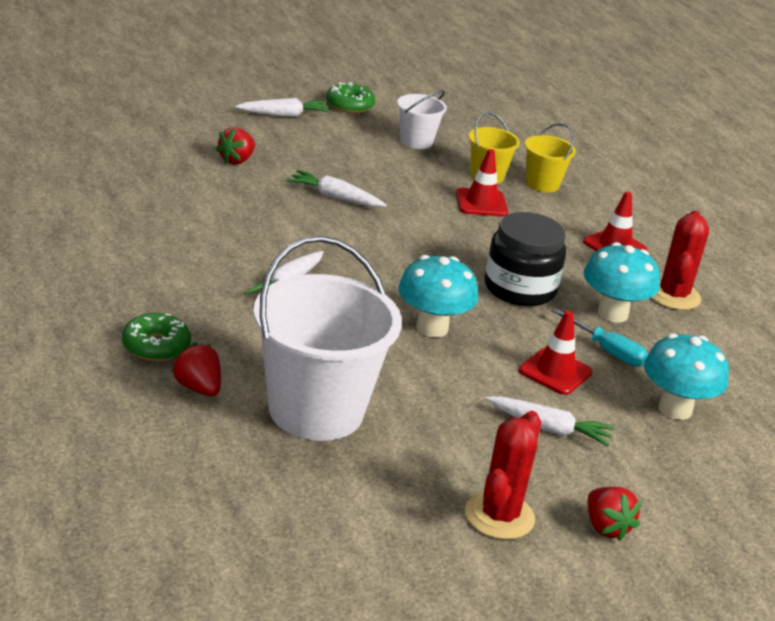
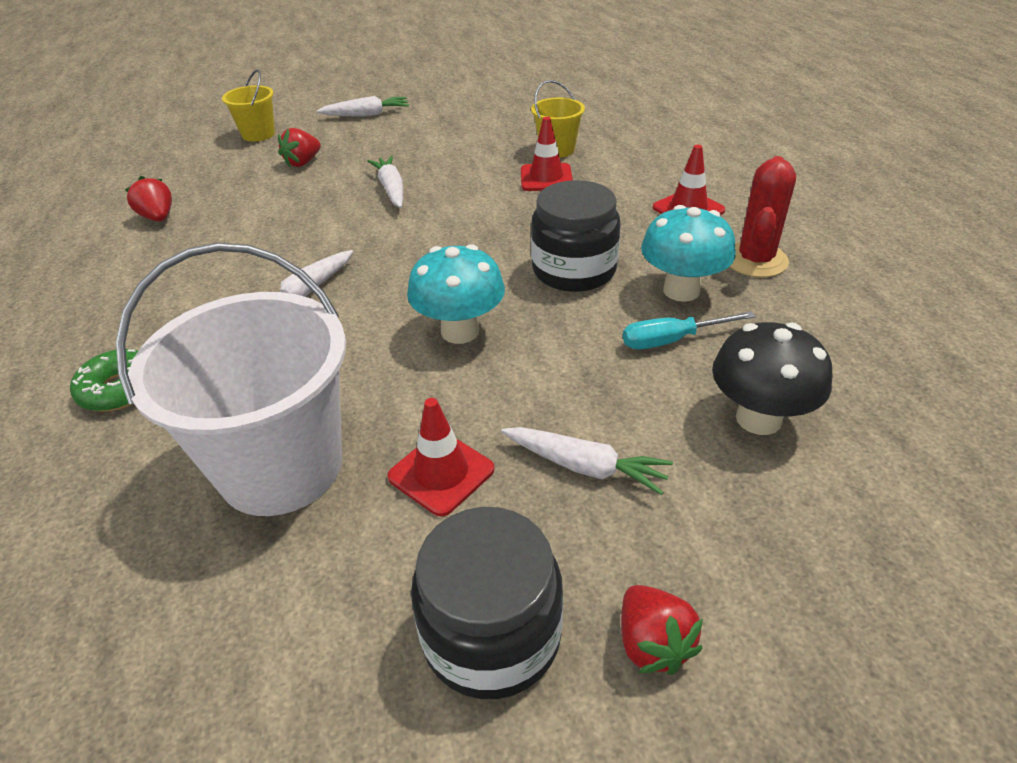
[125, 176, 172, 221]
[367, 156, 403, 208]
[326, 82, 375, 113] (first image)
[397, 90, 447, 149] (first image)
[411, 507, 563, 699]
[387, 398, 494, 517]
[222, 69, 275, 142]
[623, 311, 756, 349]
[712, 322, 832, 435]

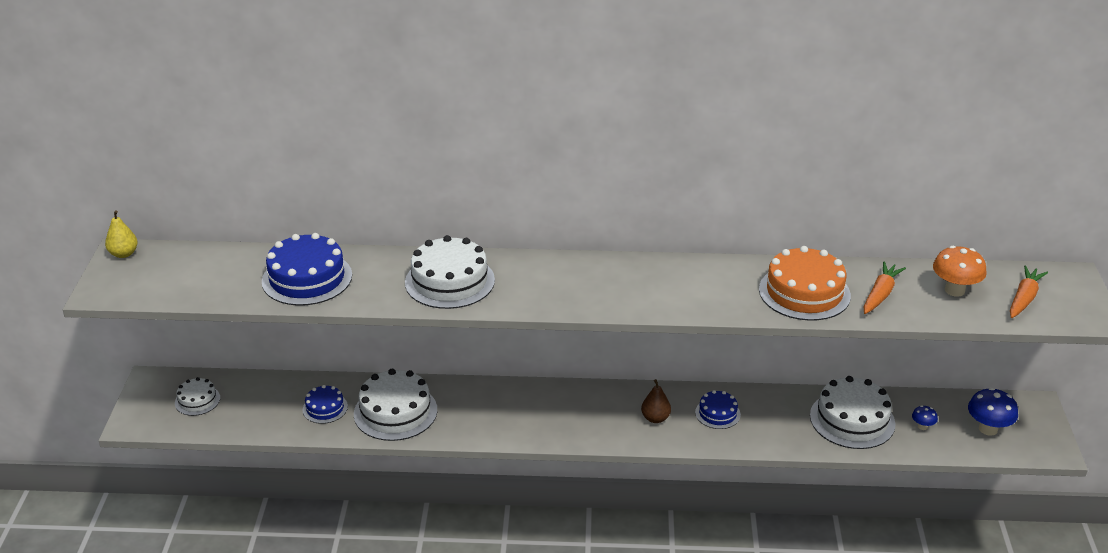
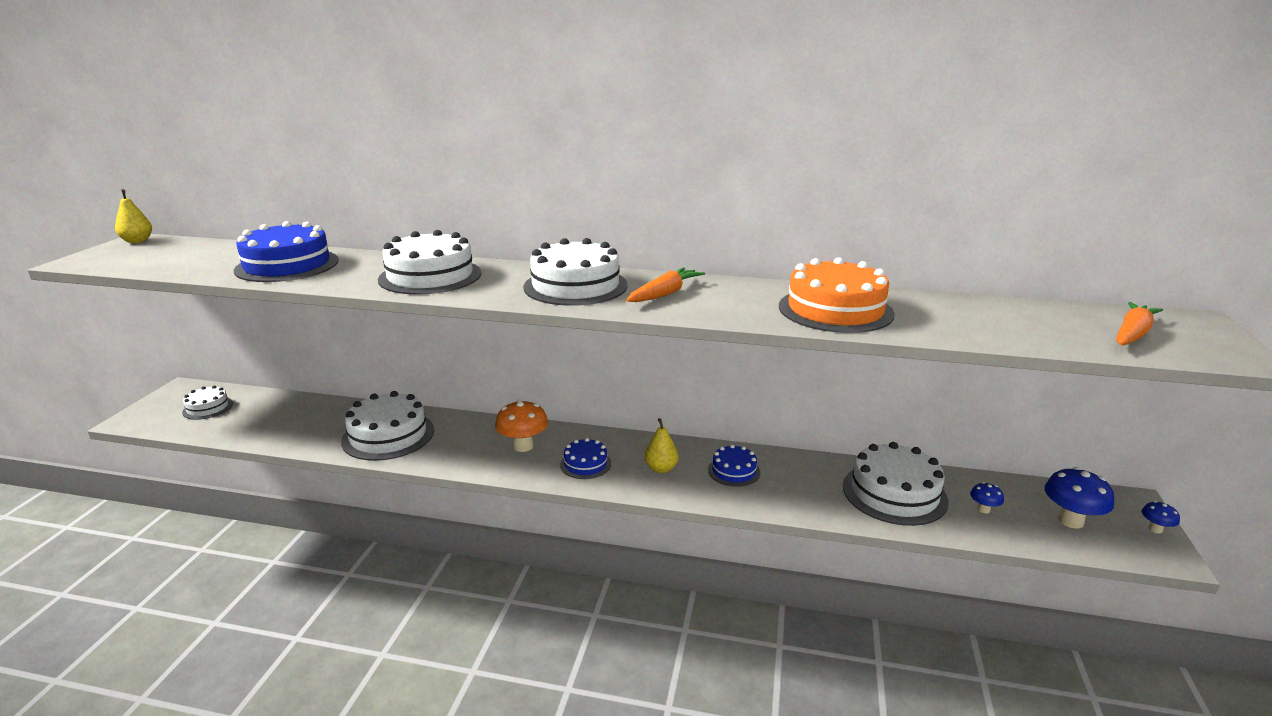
[560, 438, 611, 479]
[645, 418, 679, 473]
[626, 267, 705, 302]
[495, 400, 548, 452]
[523, 238, 628, 306]
[1141, 501, 1180, 534]

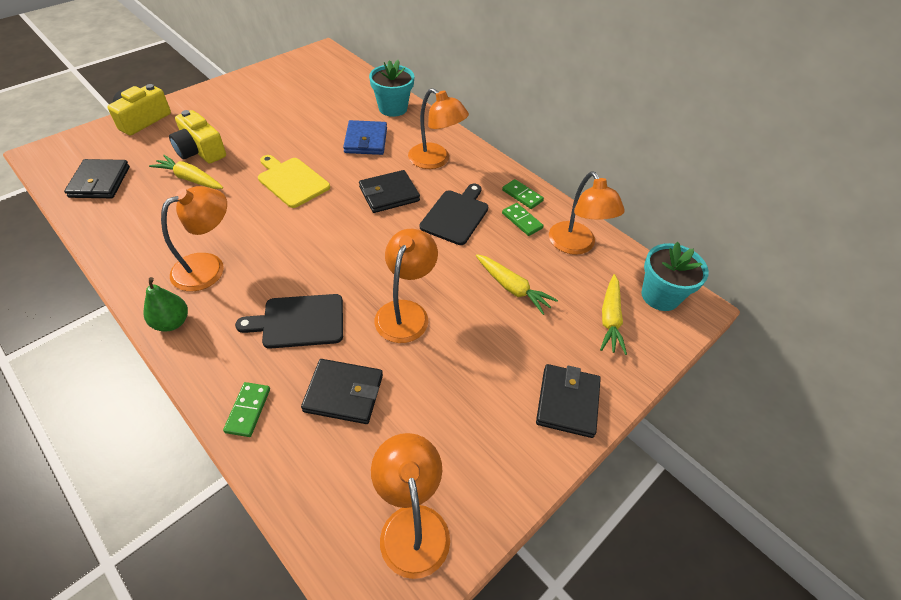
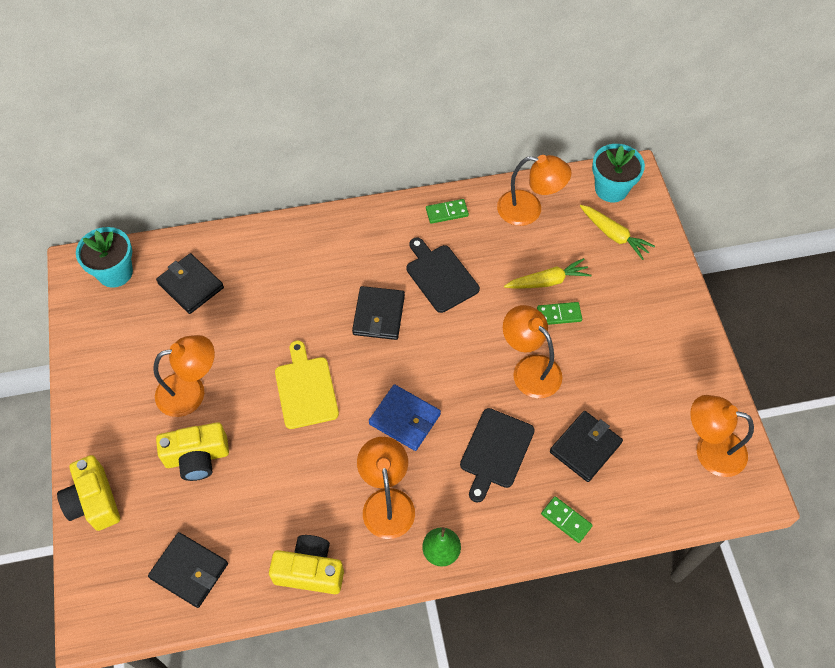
[149, 155, 223, 189] (first image)
[275, 341, 339, 429]
[369, 384, 441, 451]
[76, 227, 133, 288]
[153, 335, 215, 417]
[537, 302, 582, 325]
[156, 253, 224, 314]
[269, 535, 344, 594]

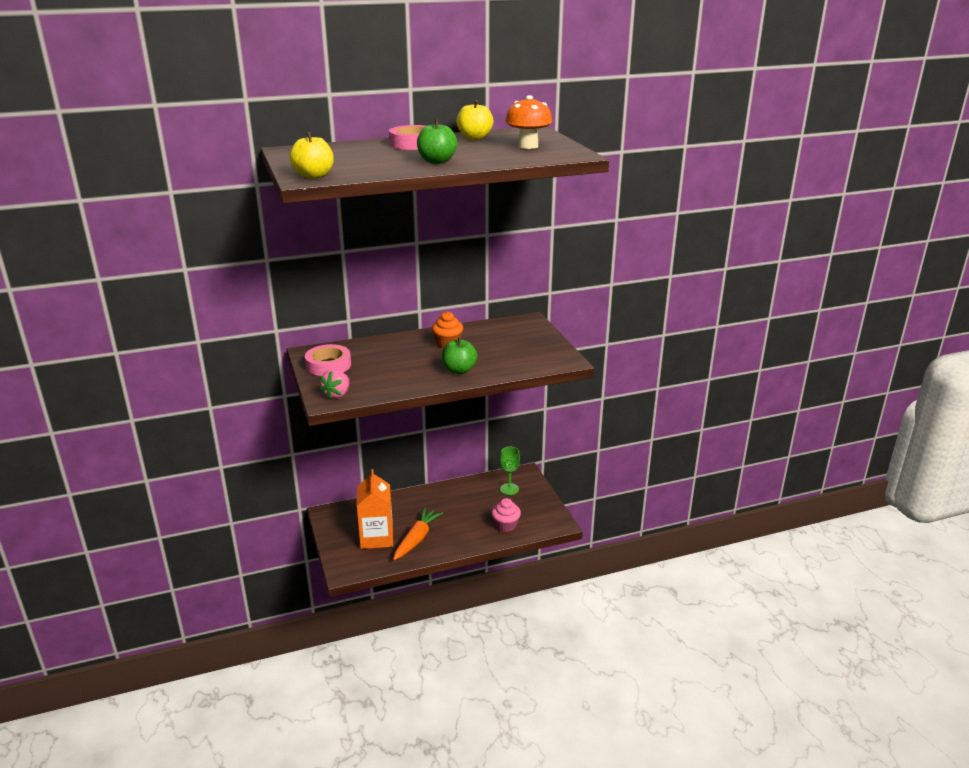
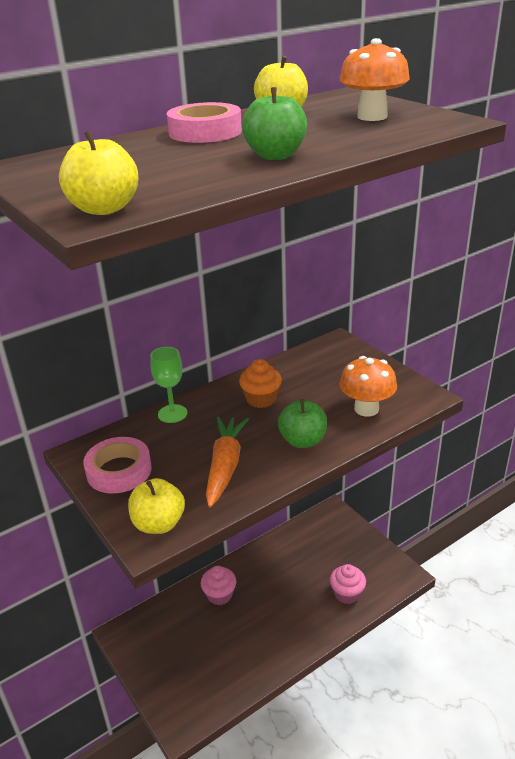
[128, 478, 185, 534]
[356, 469, 393, 549] (first image)
[206, 416, 249, 507]
[150, 347, 187, 423]
[200, 566, 236, 605]
[339, 356, 397, 417]

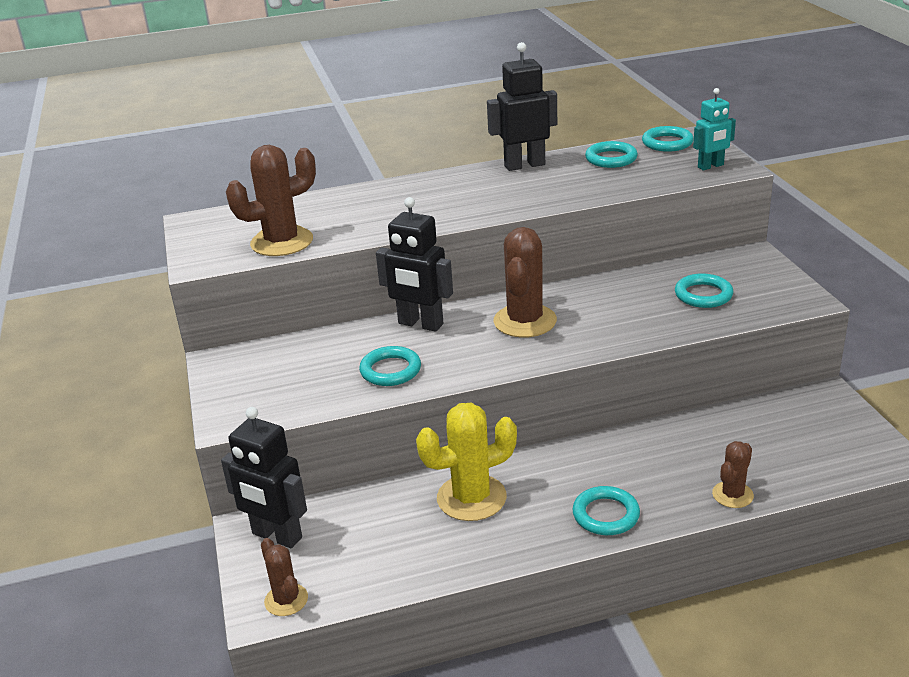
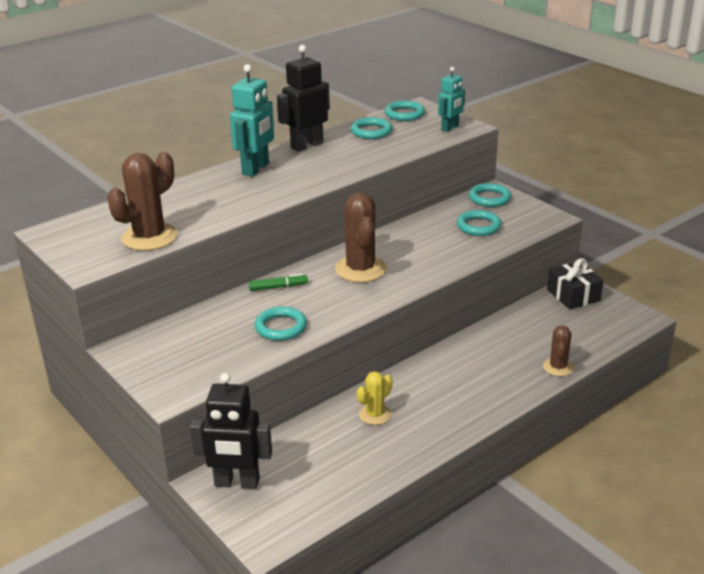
[261, 538, 308, 616] (first image)
[249, 273, 308, 291]
[357, 371, 392, 425]
[469, 183, 511, 207]
[230, 64, 274, 177]
[547, 258, 604, 309]

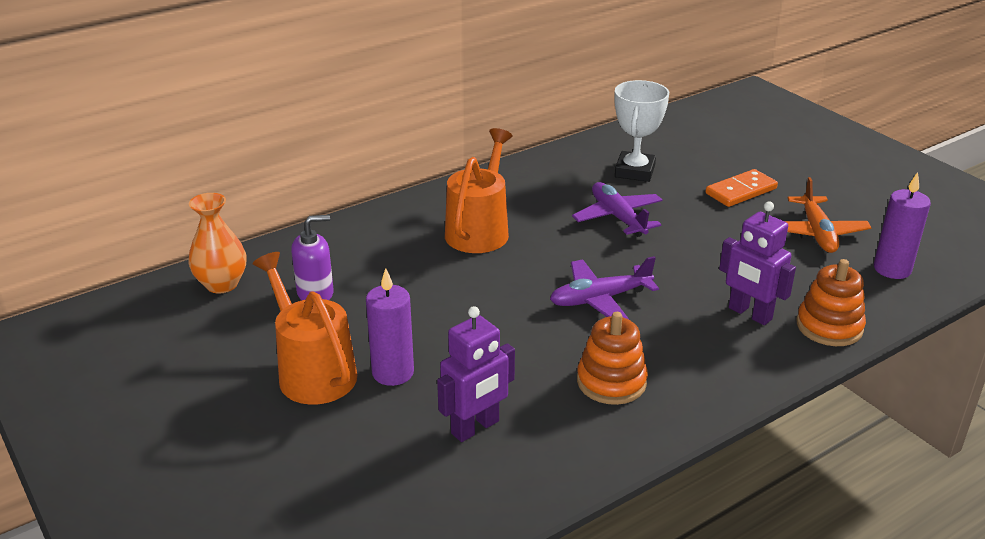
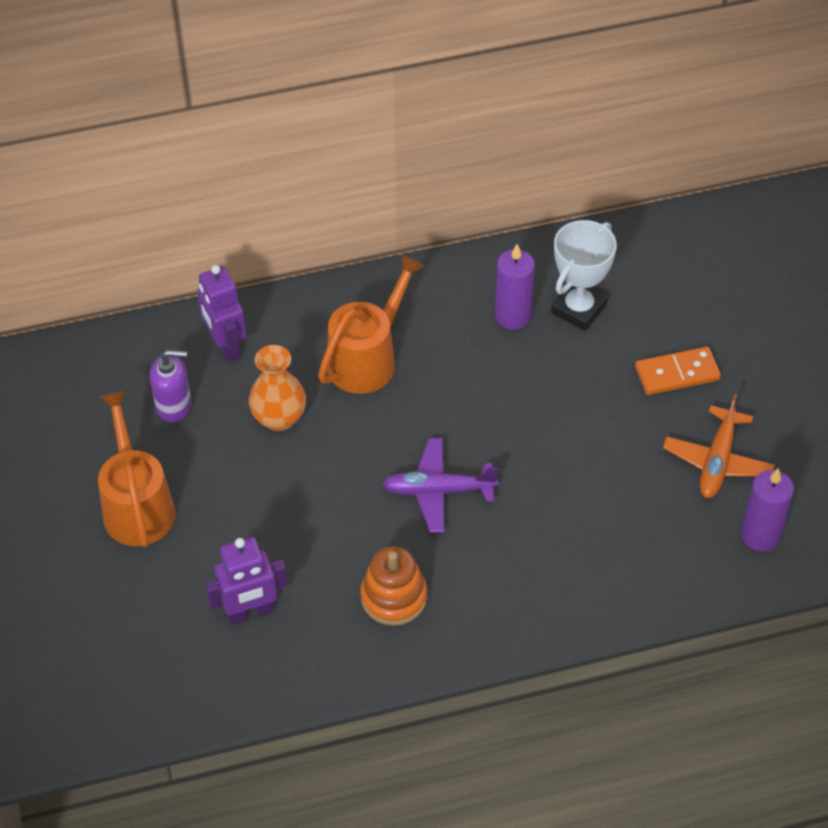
[249, 345, 306, 431]
[495, 244, 535, 330]
[572, 182, 663, 237] (first image)
[197, 265, 246, 362]
[797, 259, 866, 346] (first image)

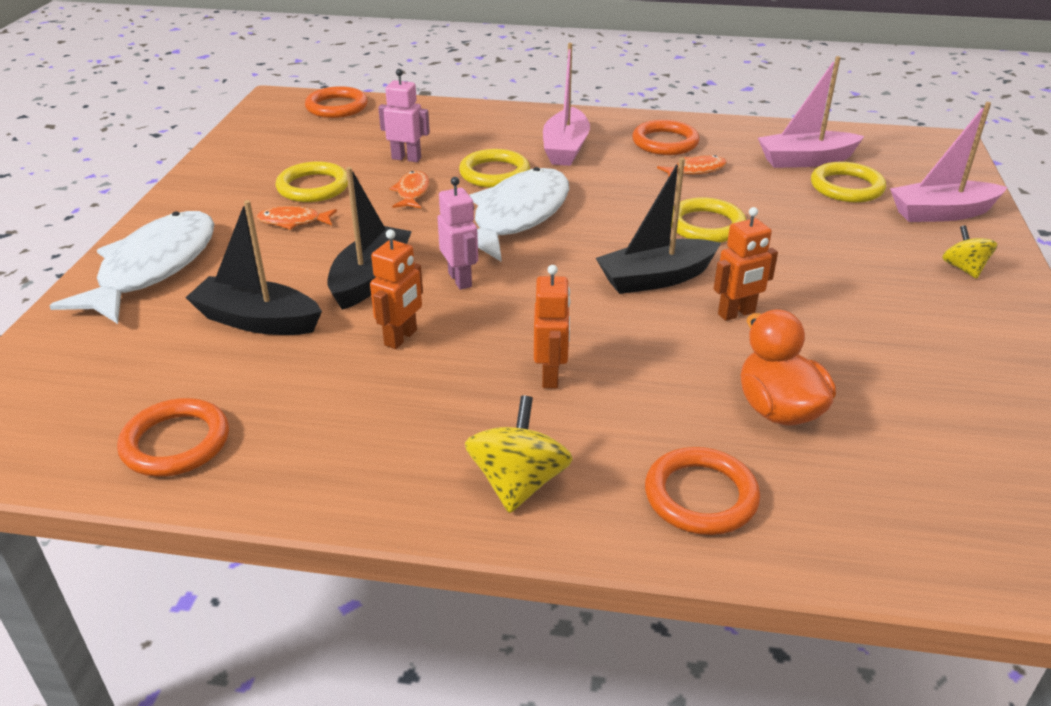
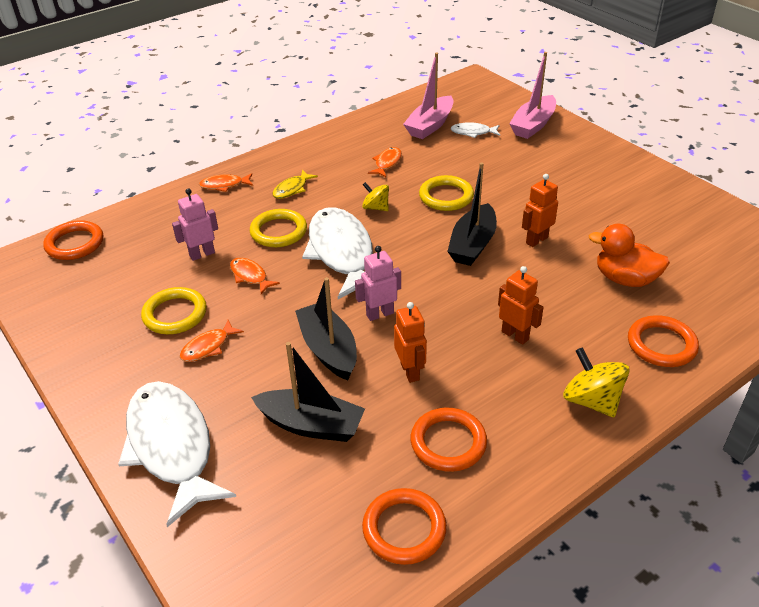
[251, 342, 365, 442]
[355, 246, 401, 321]
[272, 170, 318, 199]
[411, 408, 487, 472]
[522, 174, 558, 247]
[450, 122, 500, 138]
[362, 182, 389, 211]
[199, 173, 253, 192]

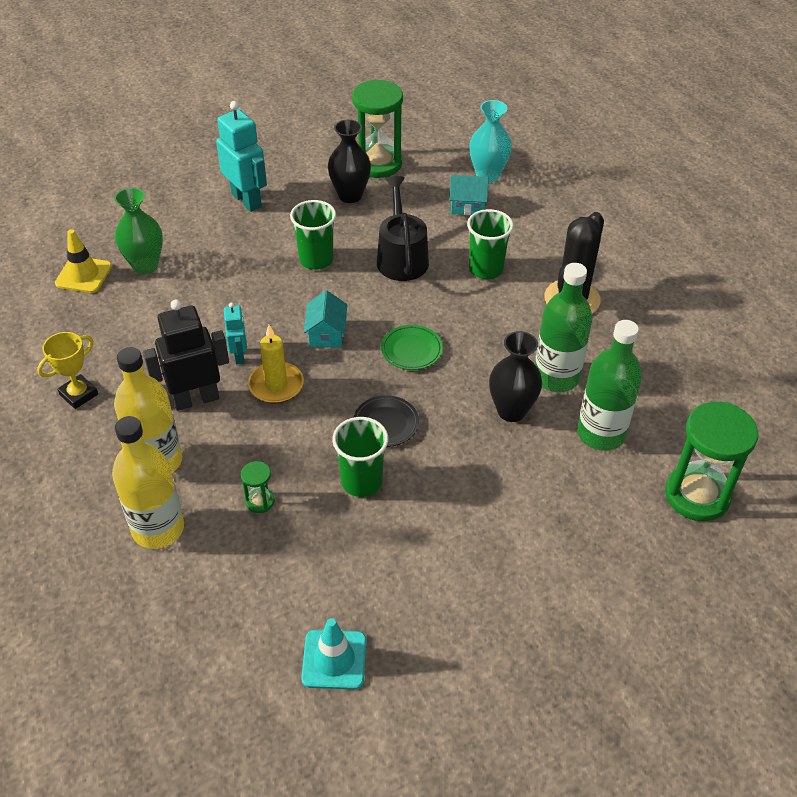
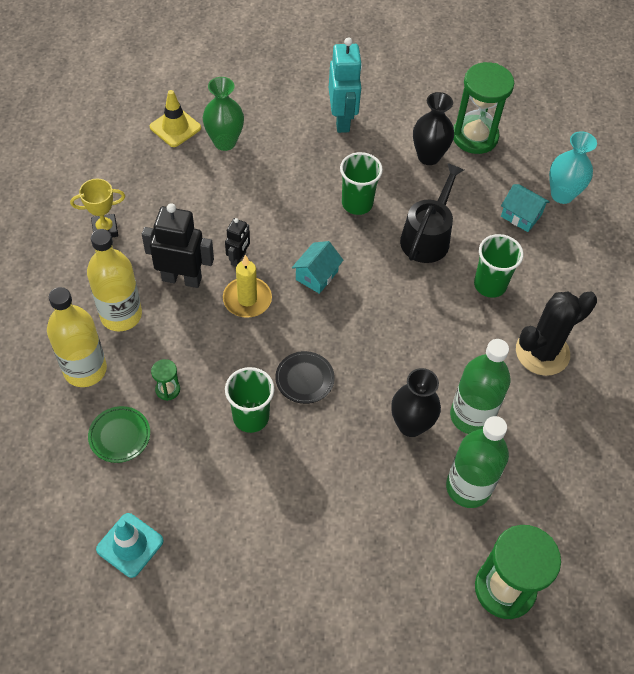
[225, 218, 250, 267]
[88, 406, 150, 463]

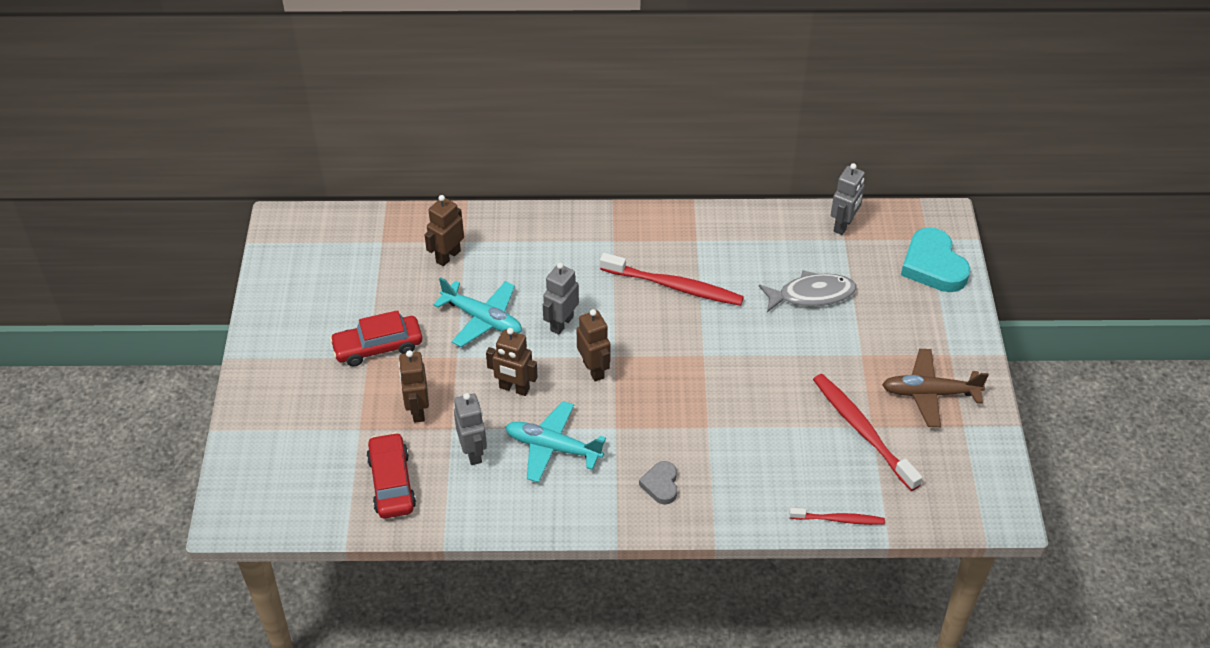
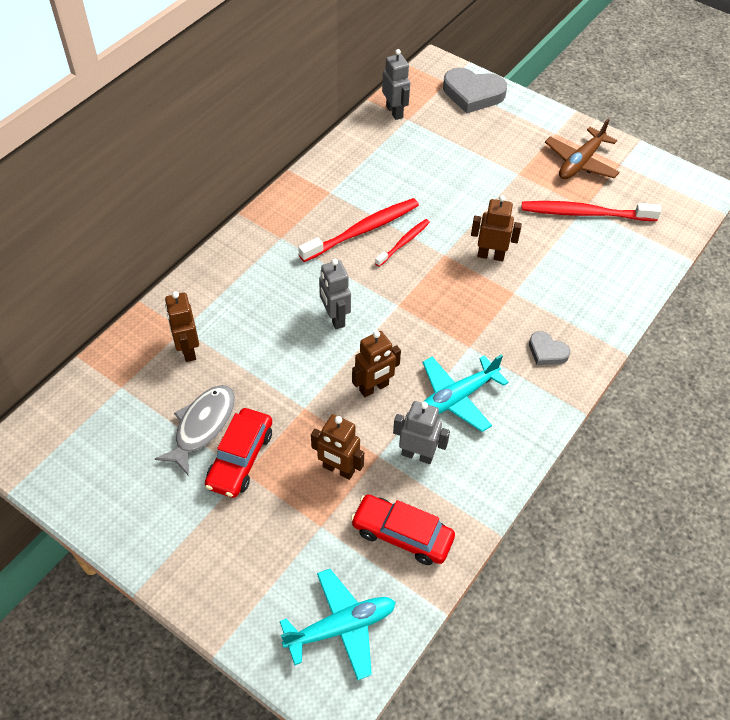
[280, 569, 396, 680]
[471, 195, 522, 261]
[155, 385, 235, 476]
[375, 219, 430, 267]
[443, 68, 507, 114]

